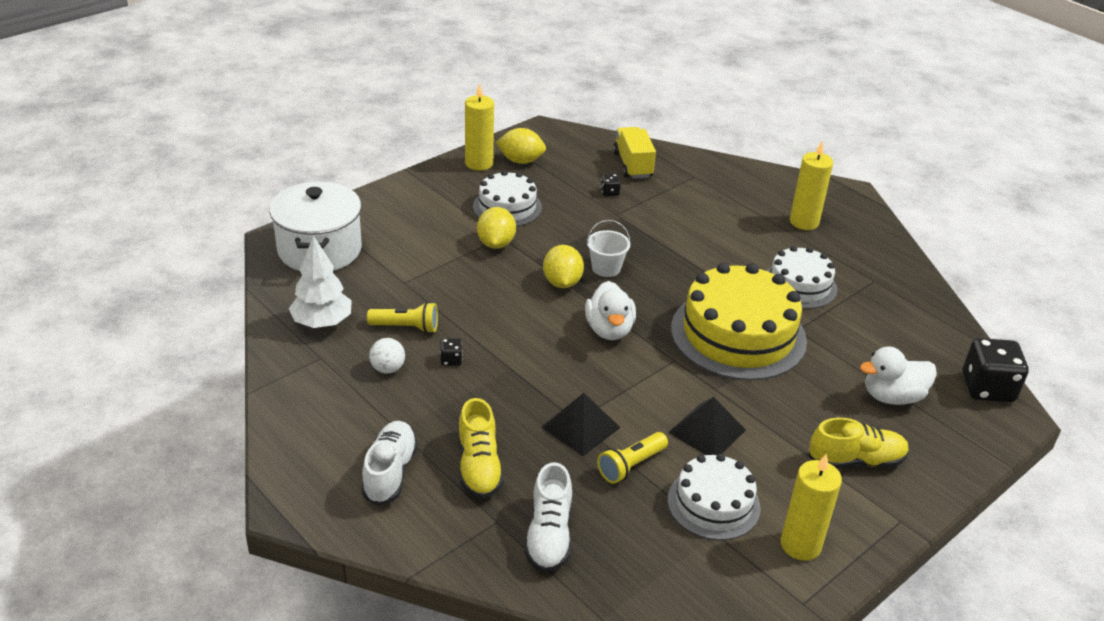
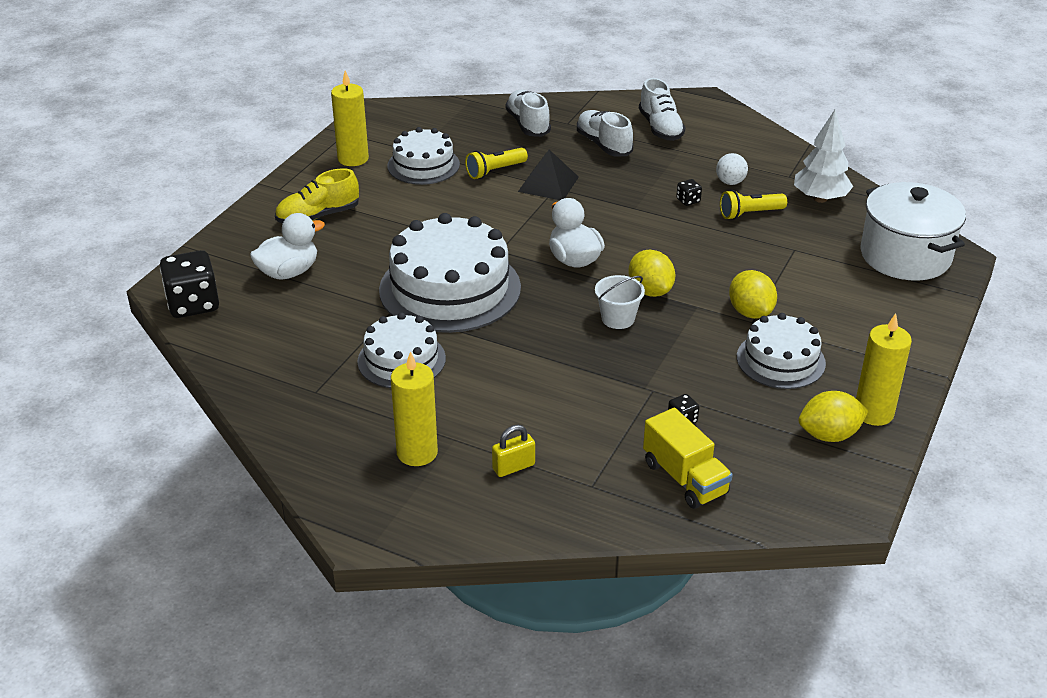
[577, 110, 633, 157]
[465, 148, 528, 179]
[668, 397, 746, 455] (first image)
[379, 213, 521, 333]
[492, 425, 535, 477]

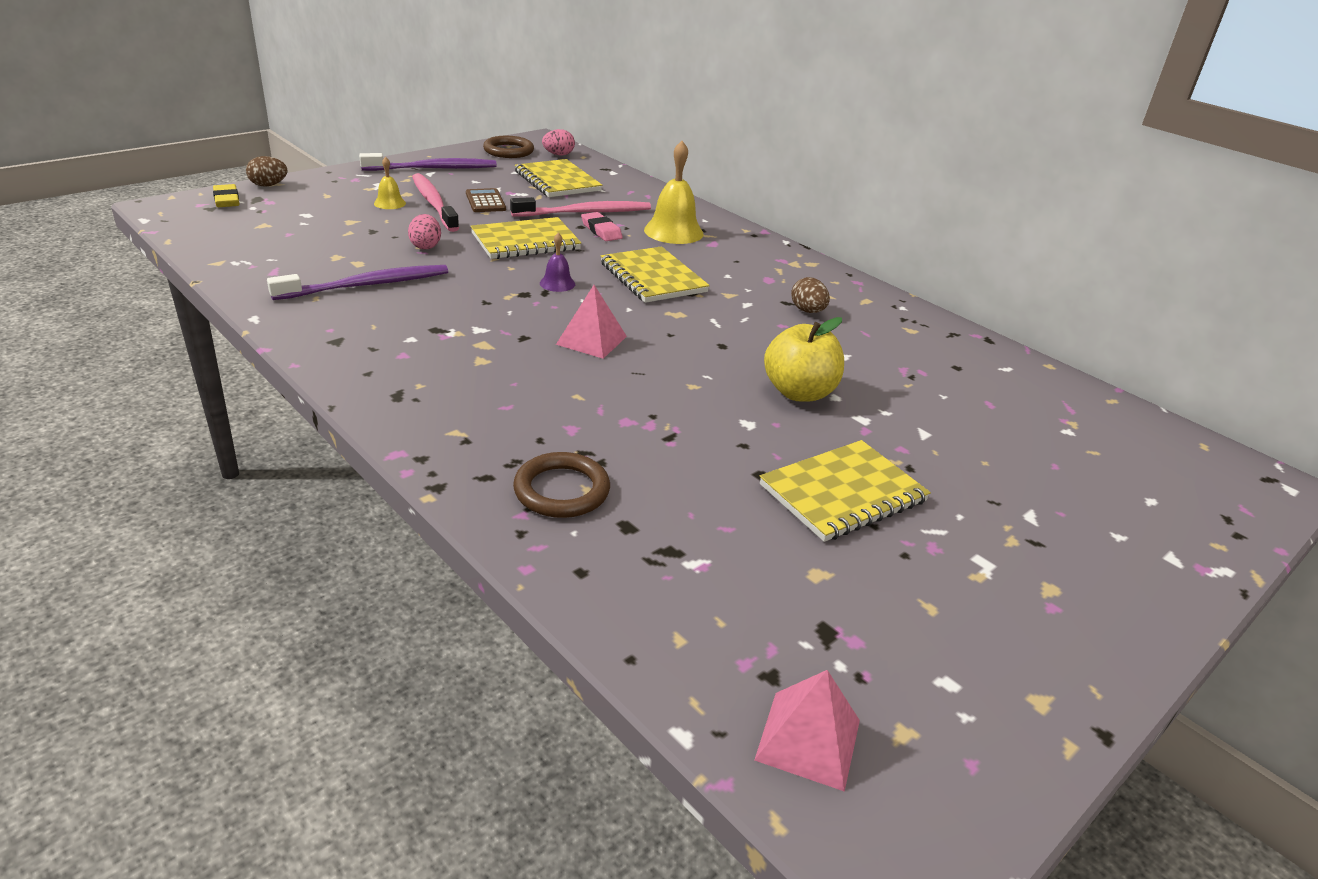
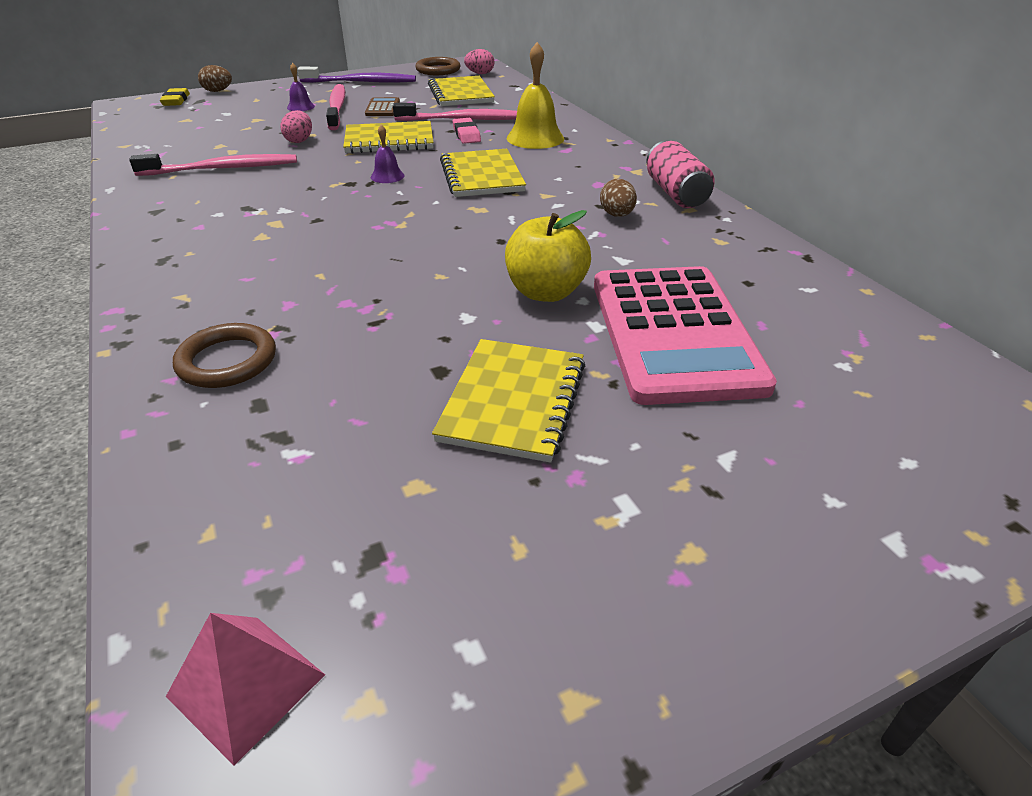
[129, 154, 297, 176]
[287, 63, 315, 111]
[556, 285, 627, 359] (first image)
[432, 339, 585, 463]
[594, 266, 777, 405]
[646, 141, 715, 208]

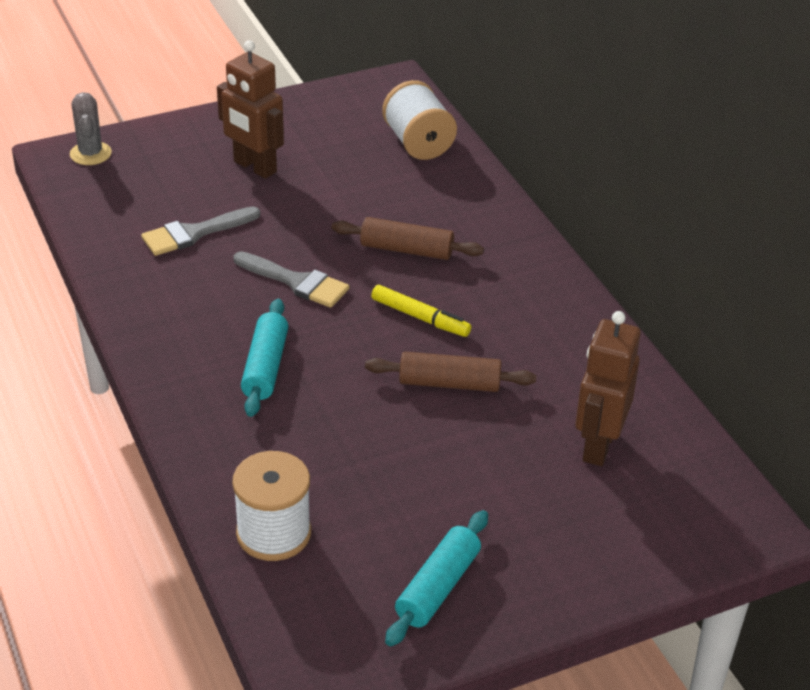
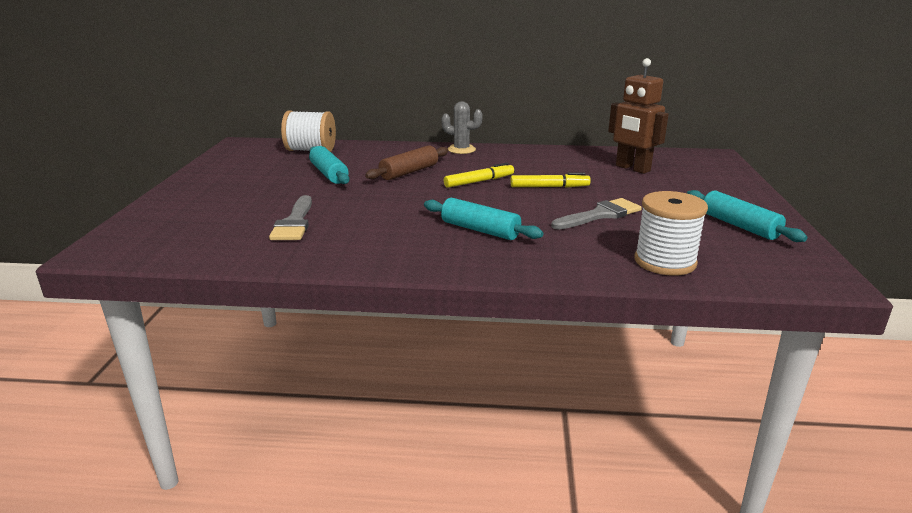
[441, 101, 483, 154]
[217, 40, 284, 179] (first image)
[551, 198, 642, 230]
[510, 172, 591, 188]
[309, 146, 350, 184]

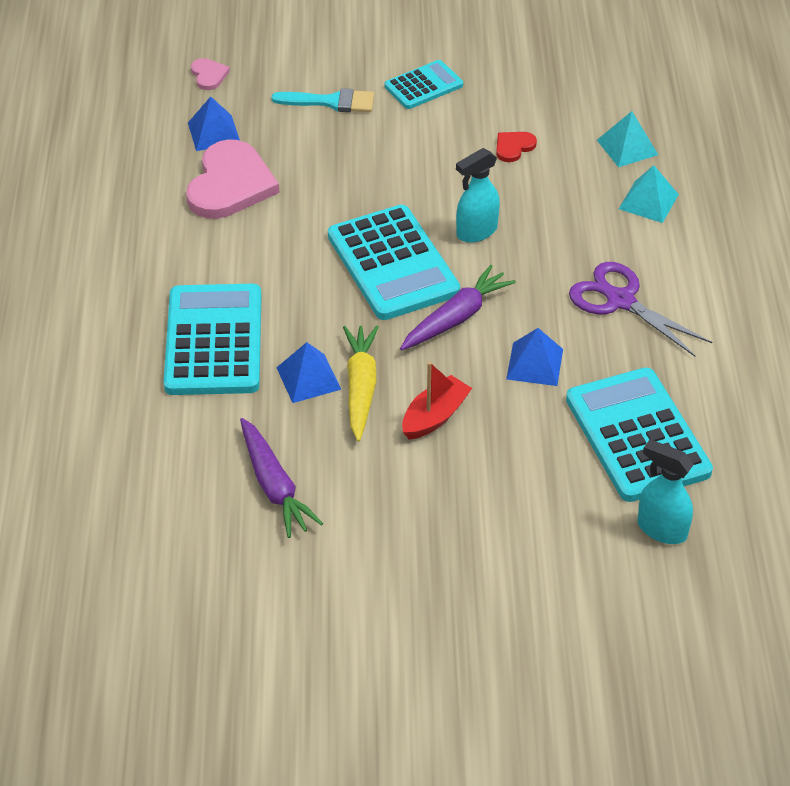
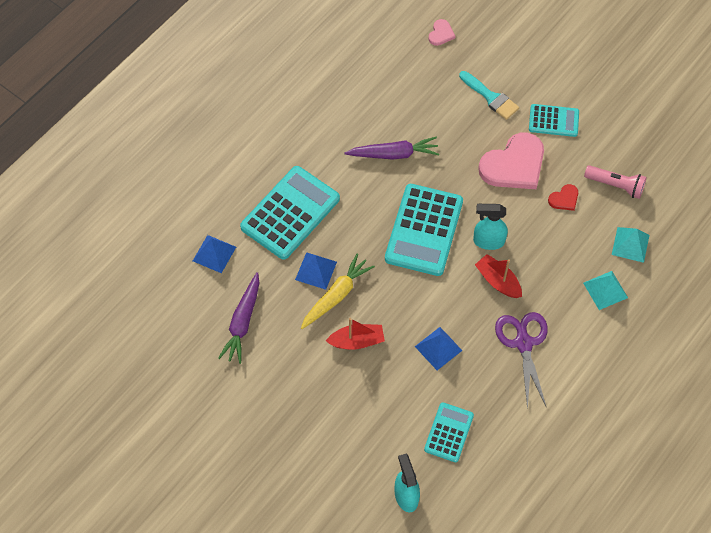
[478, 133, 544, 189]
[193, 235, 236, 273]
[345, 137, 439, 160]
[548, 184, 578, 211]
[424, 402, 474, 462]
[475, 254, 522, 298]
[584, 165, 647, 199]

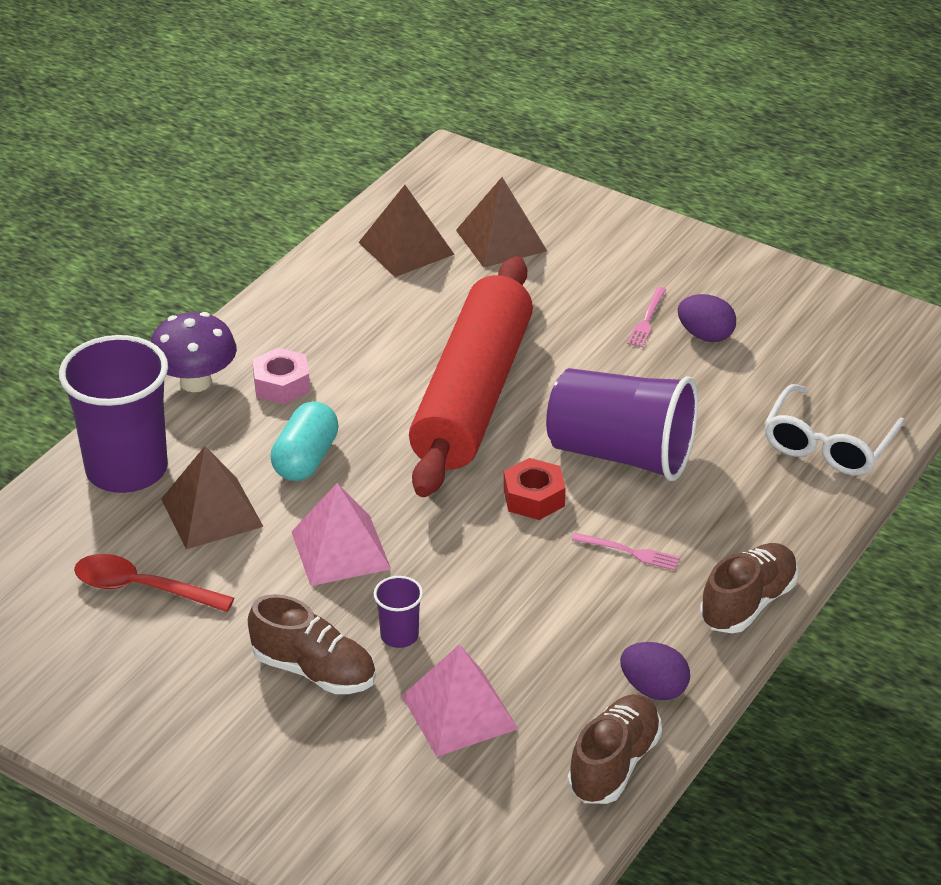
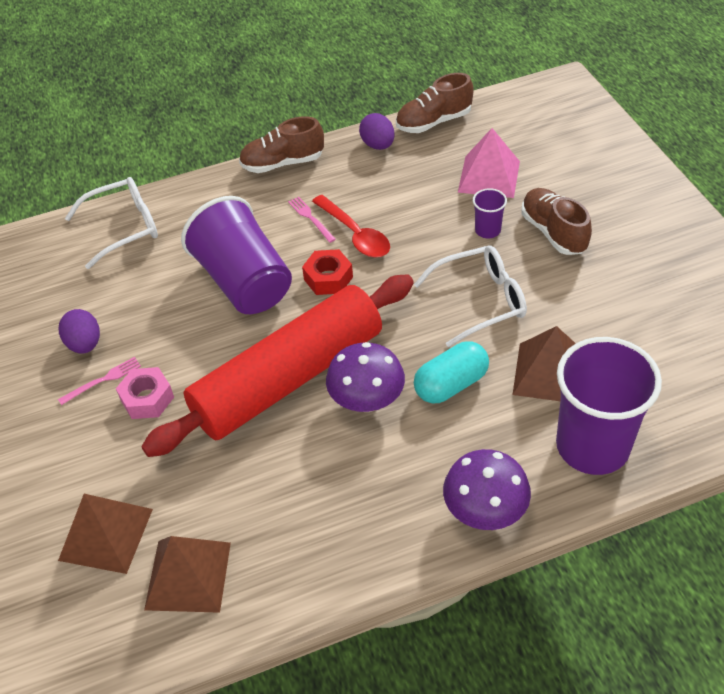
[312, 195, 390, 258]
[116, 367, 174, 419]
[414, 245, 527, 347]
[326, 342, 405, 412]

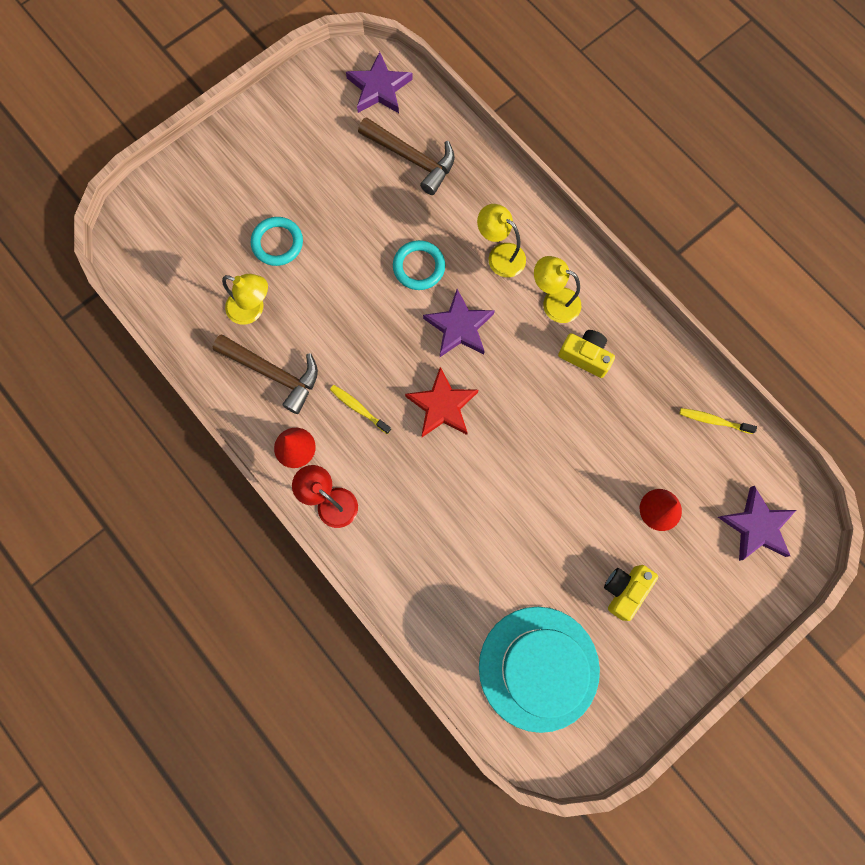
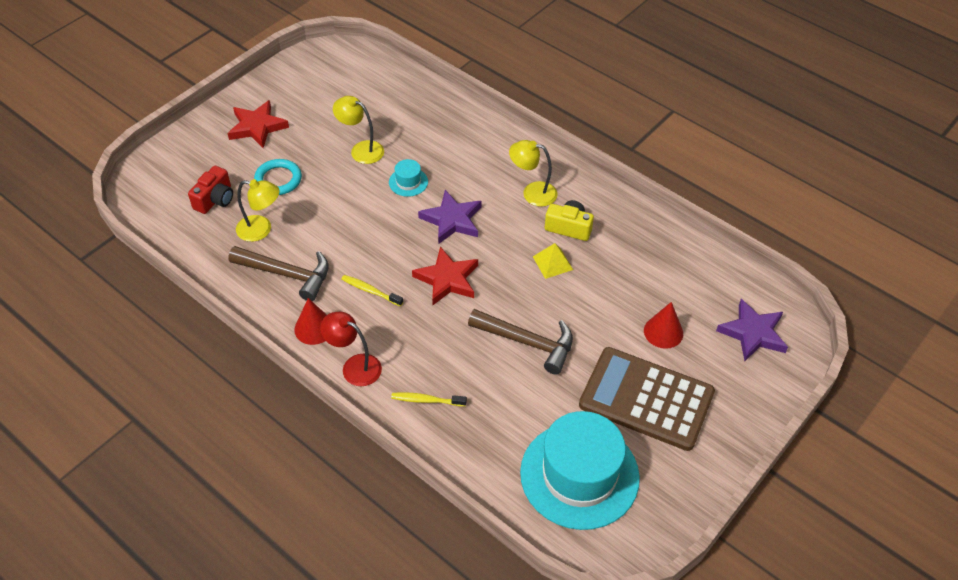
[346, 52, 413, 113] (first image)
[468, 309, 573, 375]
[389, 159, 428, 197]
[333, 96, 384, 164]
[579, 347, 715, 451]
[391, 392, 467, 406]
[188, 166, 233, 214]
[227, 100, 289, 148]
[533, 243, 573, 279]

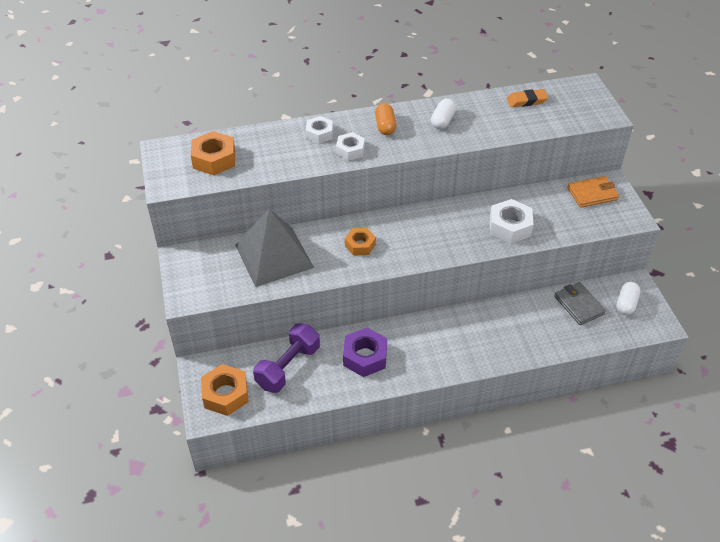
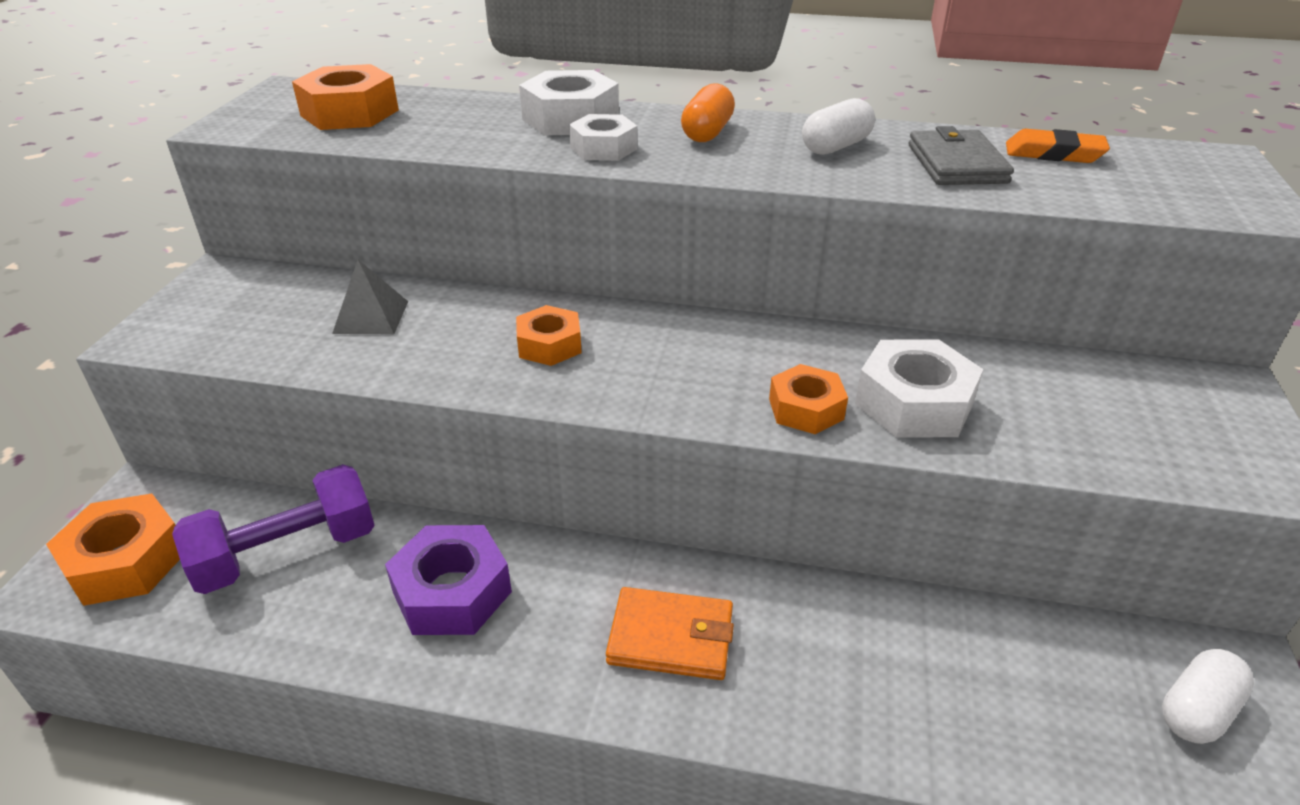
[332, 260, 408, 334]
[519, 70, 619, 135]
[908, 126, 1014, 185]
[606, 587, 734, 680]
[769, 364, 848, 434]

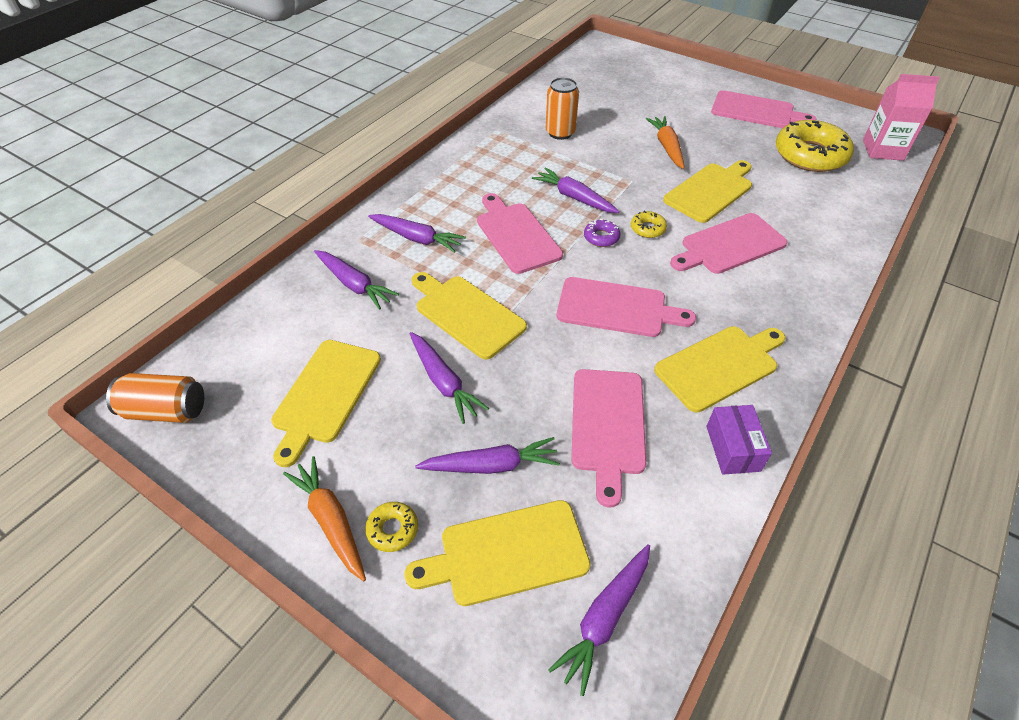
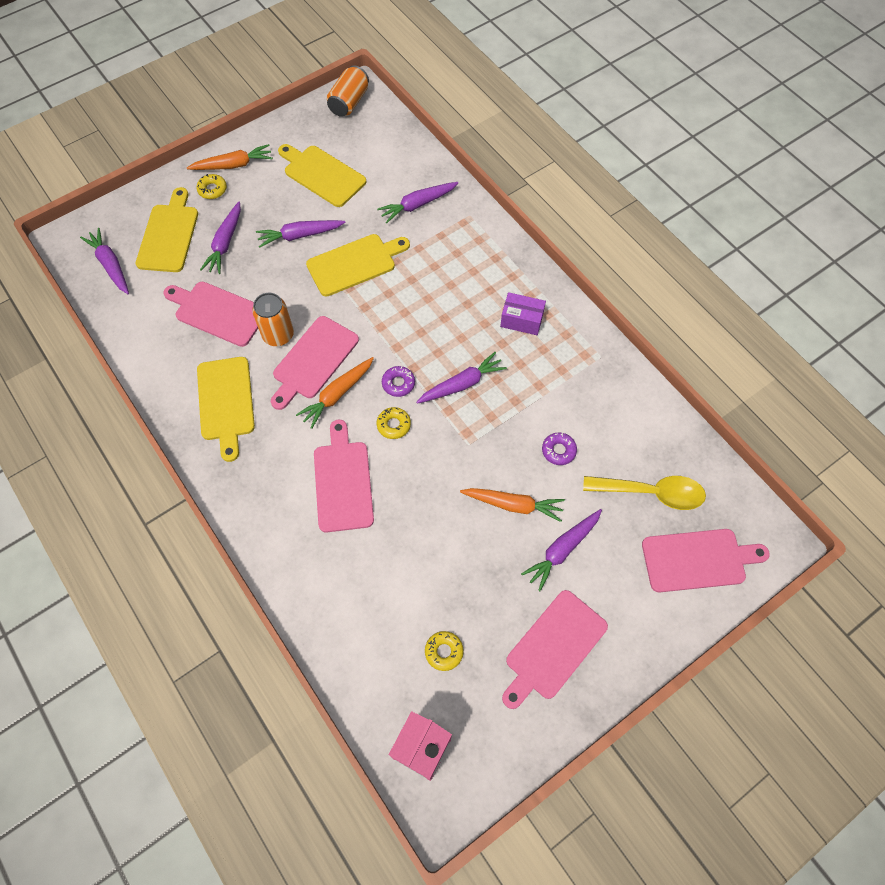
[521, 509, 602, 591]
[642, 529, 770, 592]
[252, 293, 294, 346]
[663, 160, 752, 223] (first image)
[500, 292, 546, 335]
[425, 631, 464, 671]
[296, 357, 374, 429]
[542, 433, 577, 465]
[583, 476, 706, 510]

